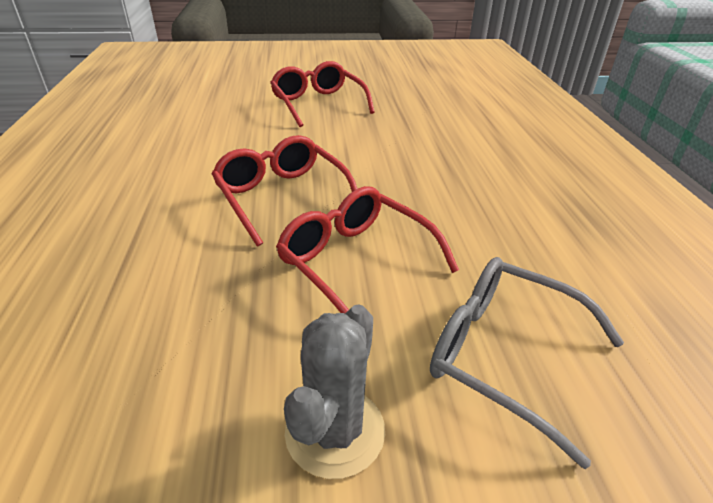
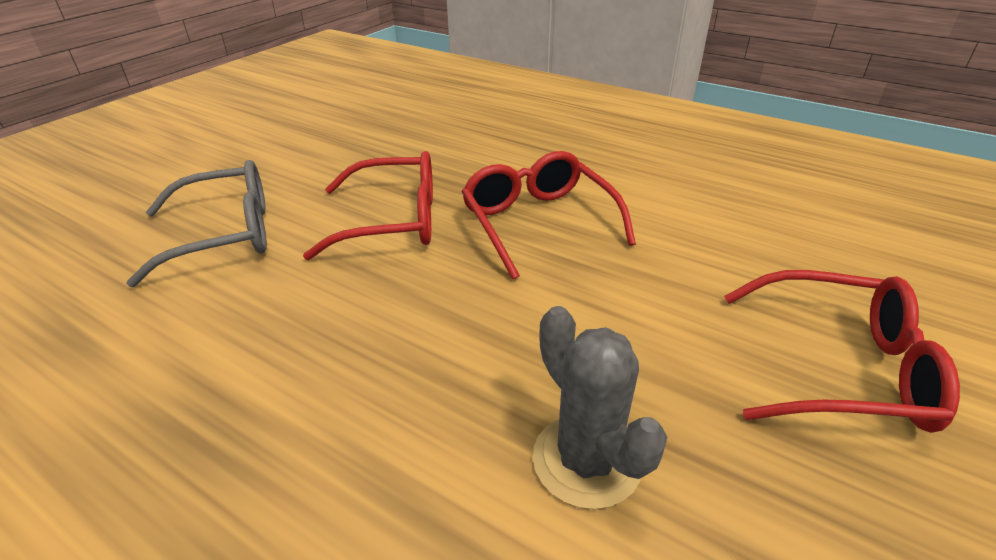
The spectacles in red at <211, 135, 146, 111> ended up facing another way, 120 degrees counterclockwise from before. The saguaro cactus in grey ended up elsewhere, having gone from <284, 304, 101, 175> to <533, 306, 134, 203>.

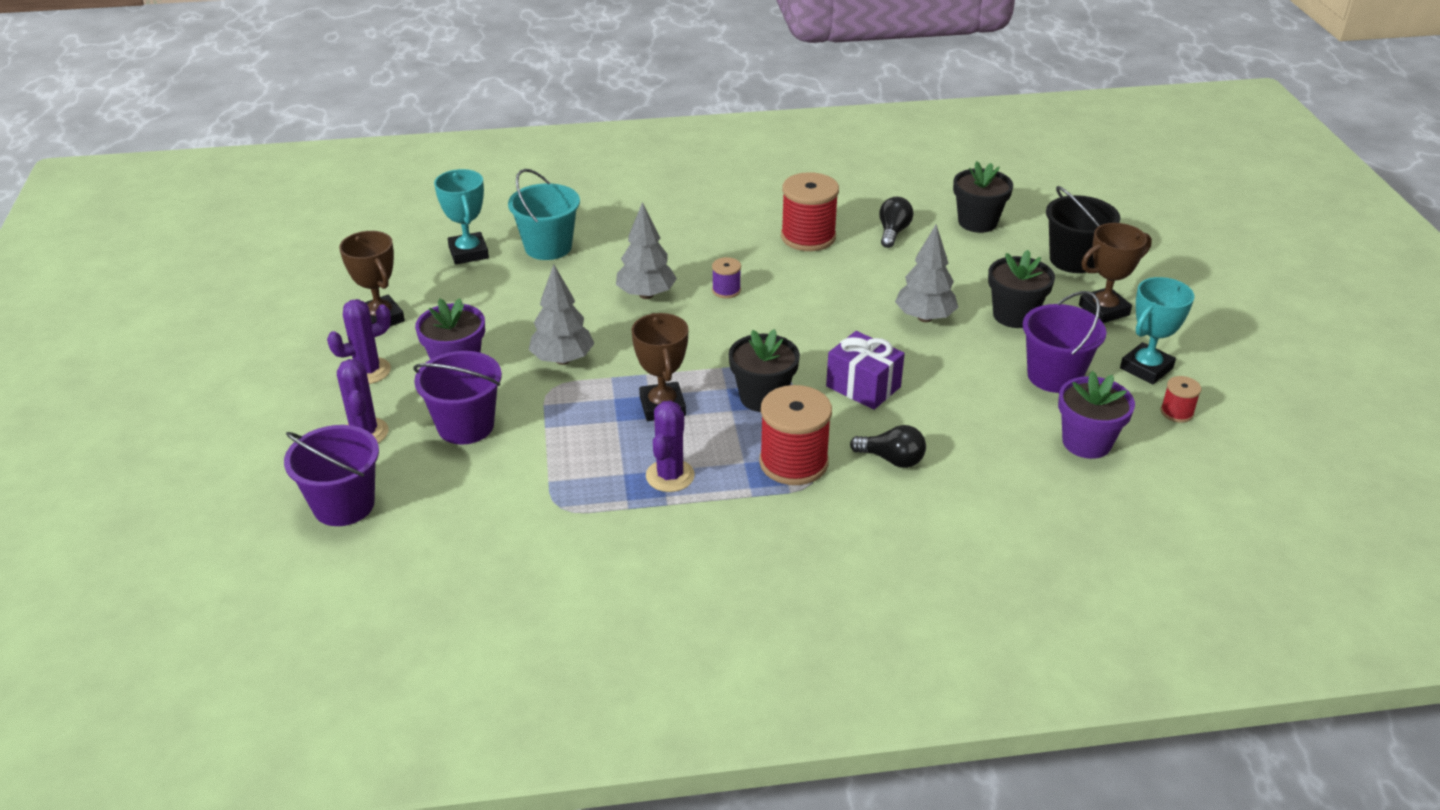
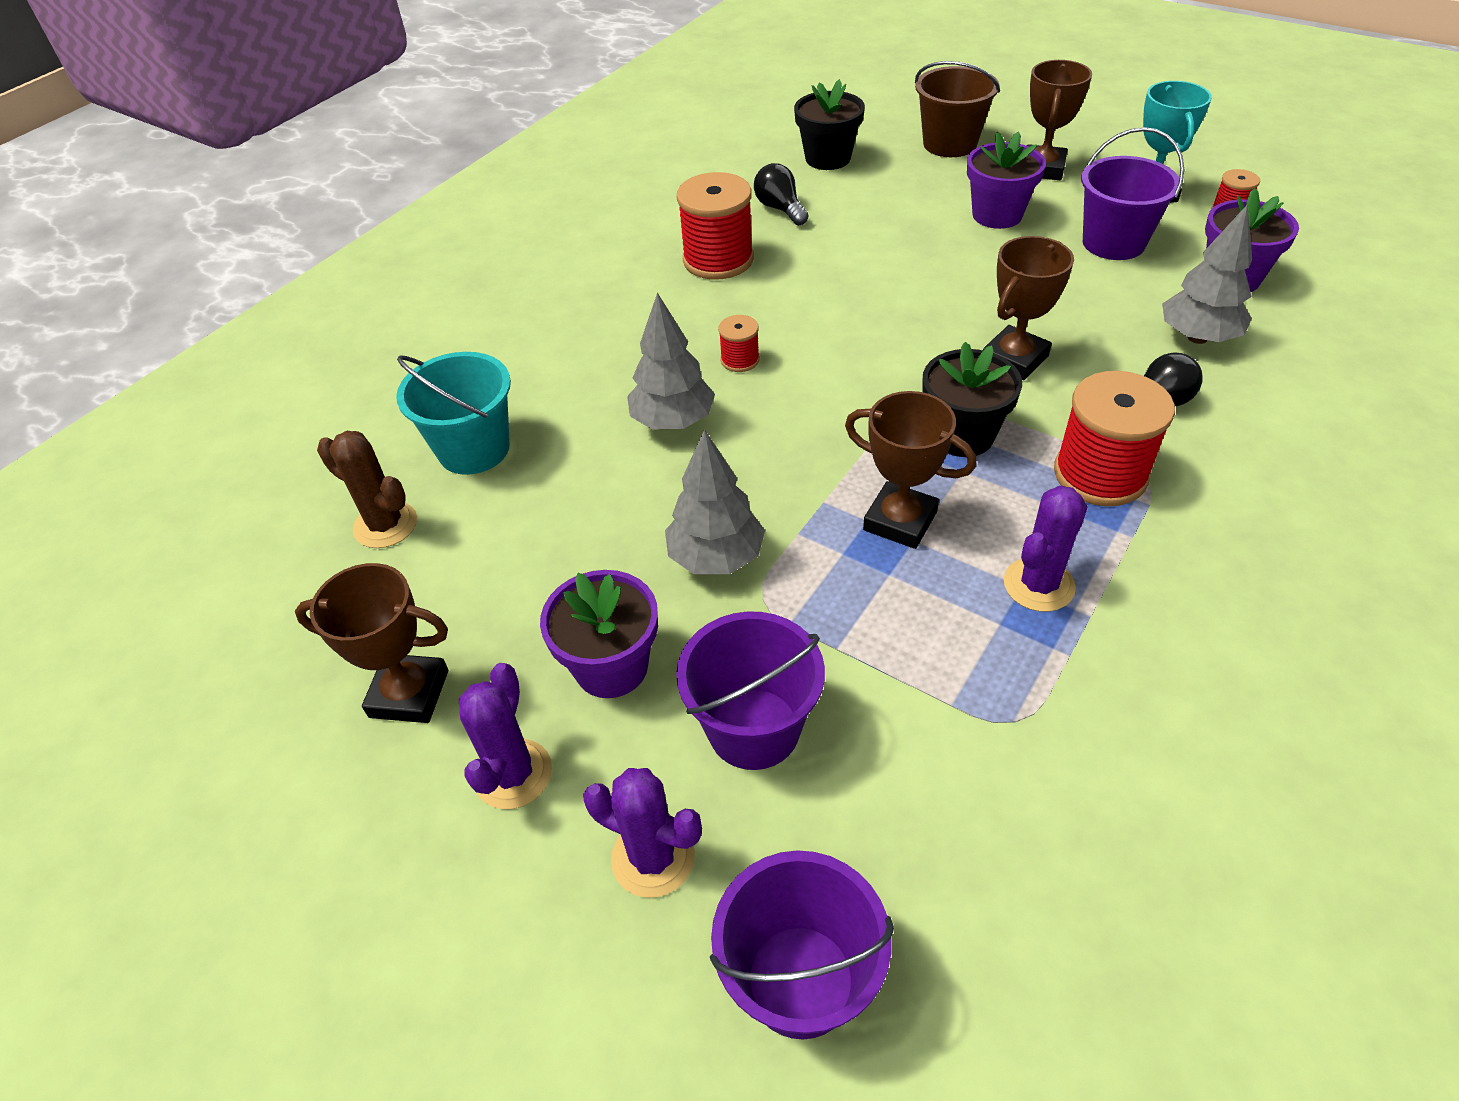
Where the award cup in aqua stood at <434, 169, 55, 95>, the saguaro cactus in dark brown came to stand at <317, 431, 100, 117>. The saguaro cactus in royal purple at <646, 401, 49, 91> ended up facing another way, 75 degrees clockwise from before. What was the bobbin in royal purple at <712, 257, 29, 41> turned into the bobbin in red at <718, 315, 42, 57>. Where the gift in royal purple stood at <826, 331, 79, 79>, the award cup in dark brown came to stand at <983, 236, 91, 144>. The tree in grey ended up elsewhere, having gone from <895, 225, 63, 97> to <1162, 204, 90, 140>. What was the potted plant in black at <988, 250, 67, 78> turned into the potted plant in royal purple at <967, 131, 79, 98>. What was the sand bucket in black at <1046, 186, 74, 87> turned into the sand bucket in dark brown at <915, 61, 85, 96>.

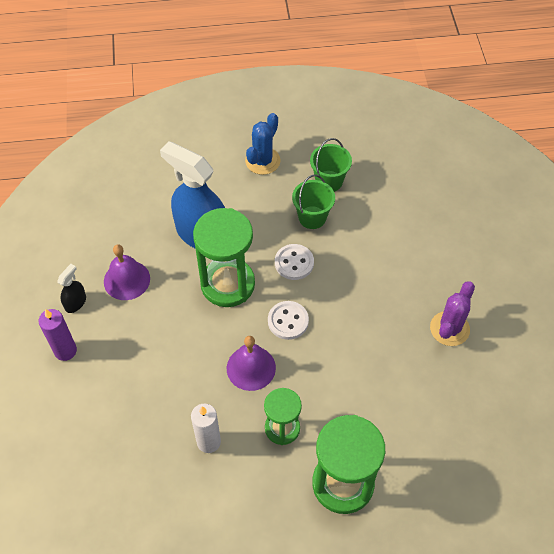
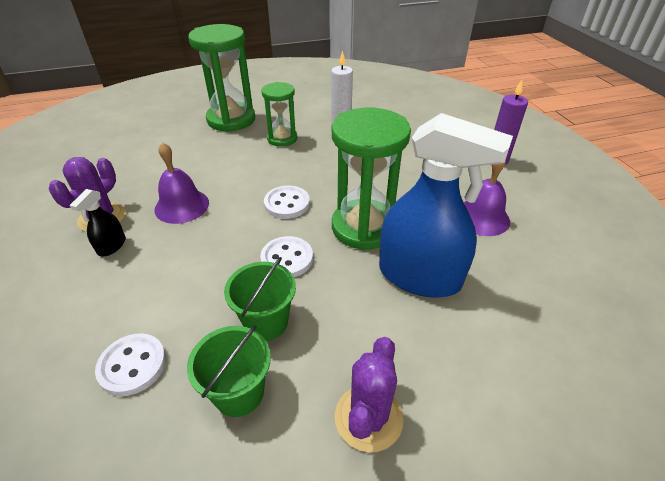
The spray cleaner in black ended up elsewhere, having gone from <57, 264, 29, 49> to <70, 189, 56, 67>. The hand bell in royal purple ended up elsewhere, having gone from <227, 336, 49, 55> to <154, 142, 55, 82>. What was the saguaro cactus in cobalt at <245, 113, 36, 62> turned into the saguaro cactus in royal purple at <335, 337, 69, 115>. The second view gained the sewing button in pure white at <95, 333, 71, 63>.

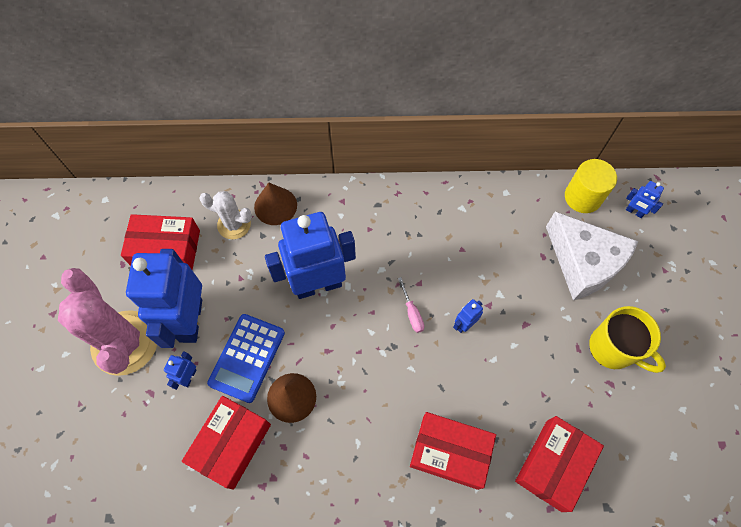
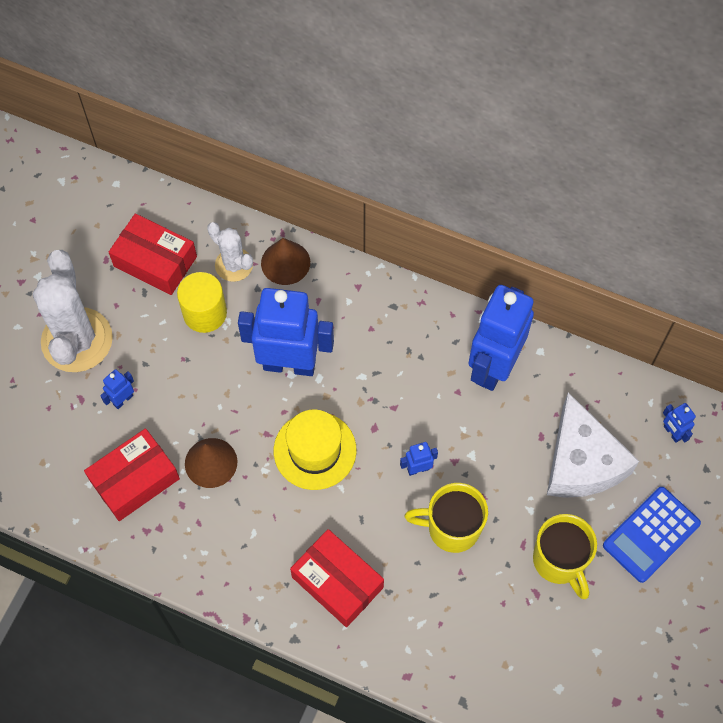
What was the saguaro cactus in rosy at <58, 268, 99, 108> turned into the saguaro cactus in pure white at <33, 250, 80, 122>. The robot figure in cobalt ended up elsewhere, having gone from <126, 249, 76, 99> to <468, 285, 66, 106>. The calculator in cobalt ended up elsewhere, having gone from <207, 314, 78, 89> to <603, 487, 98, 96>. The second view lost the hand screwdriver in rosy at <398, 277, 26, 56>. The second view lost the parcel in red at <515, 416, 89, 96>. The cylinder shape in yellow ended up elsewhere, having gone from <565, 159, 52, 54> to <177, 272, 50, 61>. The second view gained the top hat in yellow at <274, 410, 83, 80>. The second view gained the mug in yellow at <405, 483, 83, 70>.

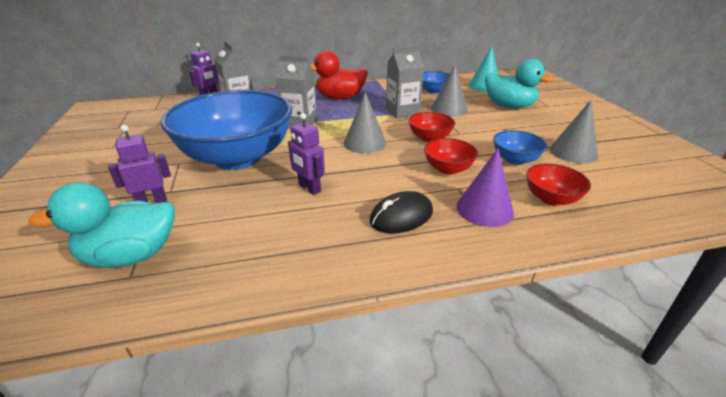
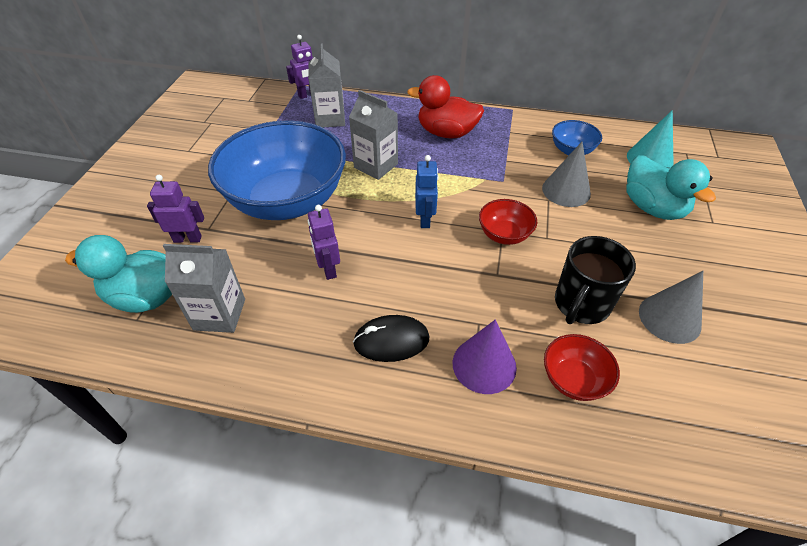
Where the cone in grey stood at <344, 92, 42, 61>, the robot figure in cobalt came to stand at <415, 155, 23, 73>. The milk carton in grey ended up elsewhere, having gone from <386, 46, 38, 72> to <163, 244, 82, 89>. The second view lost the deep dish in red at <424, 138, 54, 37>. Where the deep dish in cobalt stood at <493, 130, 54, 35>, the mug in black came to stand at <555, 236, 81, 88>.

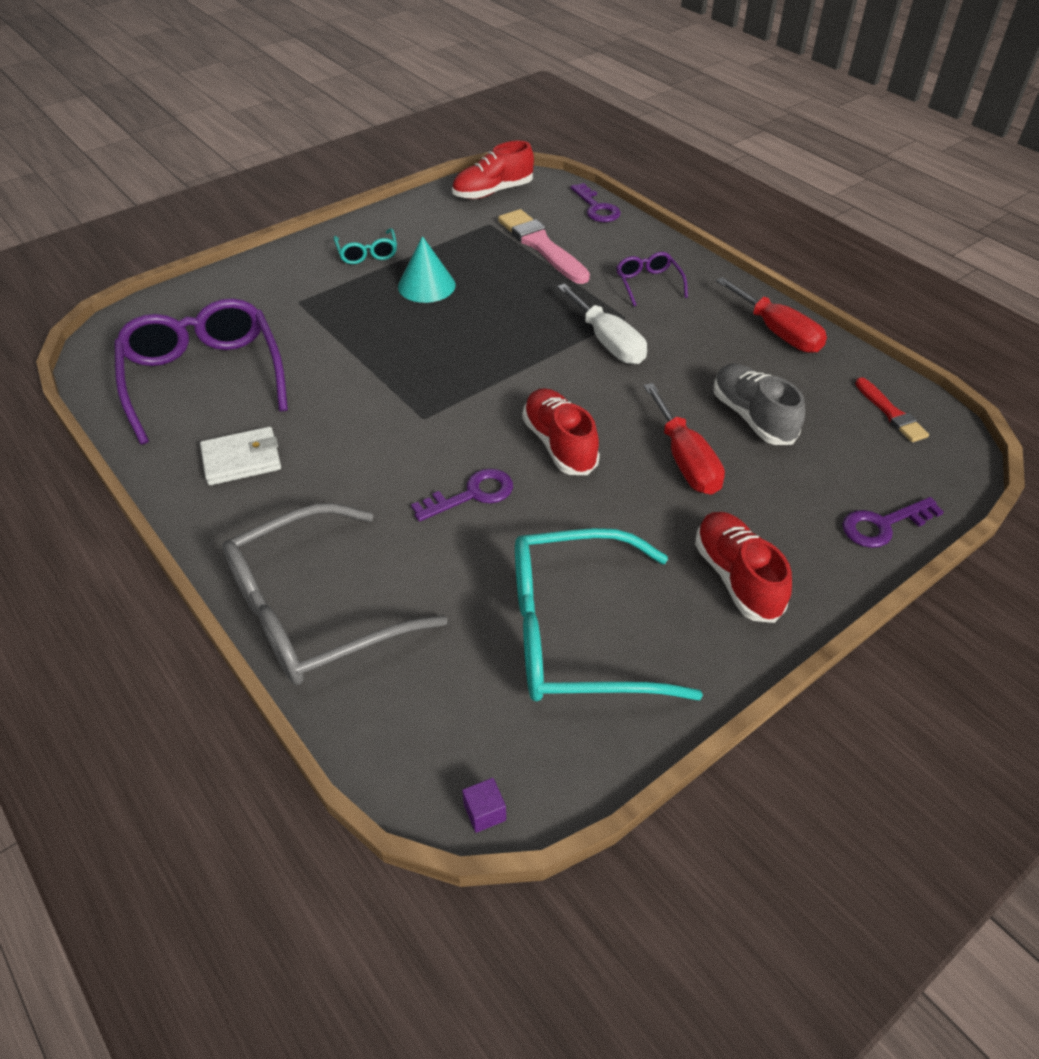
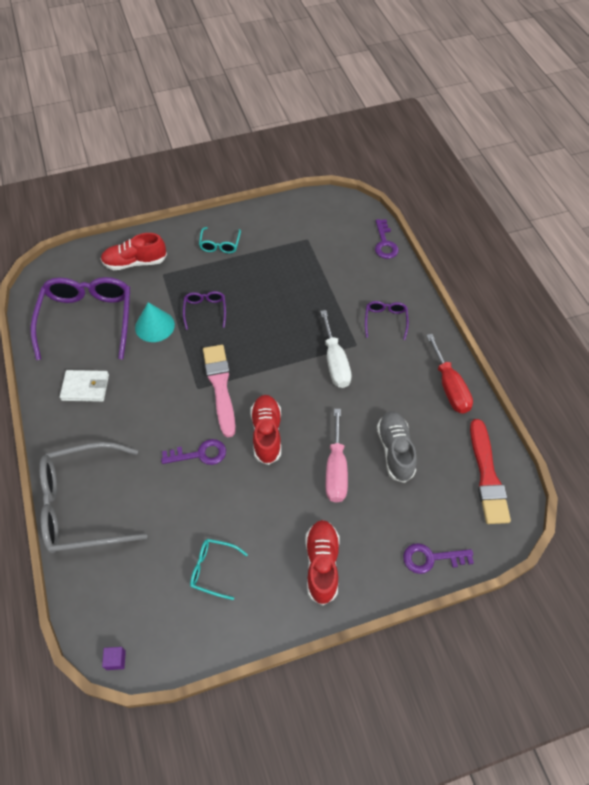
The cone in aqua ended up elsewhere, having gone from <398, 236, 58, 67> to <135, 302, 40, 40>. The sneaker in red ended up elsewhere, having gone from <452, 141, 82, 58> to <101, 233, 66, 37>. The brush in rosy ended up elsewhere, having gone from <498, 209, 92, 75> to <203, 345, 33, 92>. The size of the spectacles in aqua at <515, 528, 188, 173> changed by a factor of 0.46. What was the hand screwdriver in red at <644, 383, 81, 112> turned into the hand screwdriver in rosy at <326, 409, 22, 94>. The size of the brush in red at <855, 377, 74, 65> changed by a factor of 1.71. The second view gained the spectacles in royal purple at <183, 291, 43, 39>.

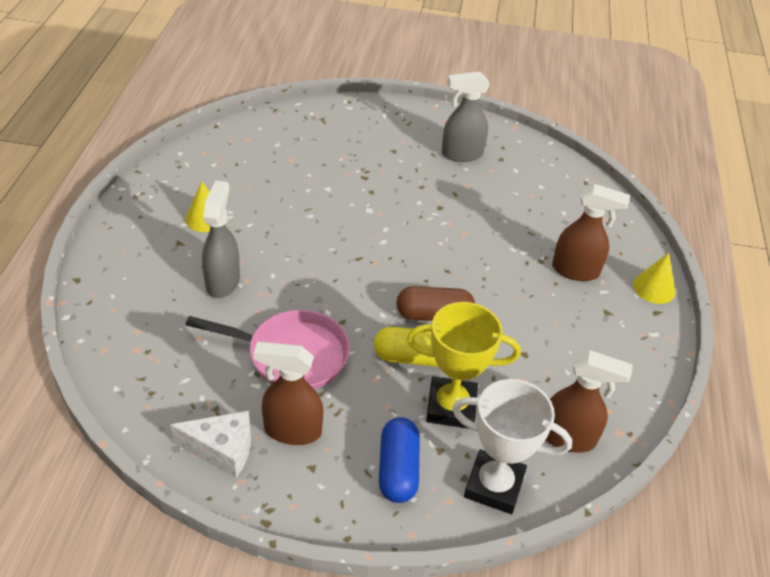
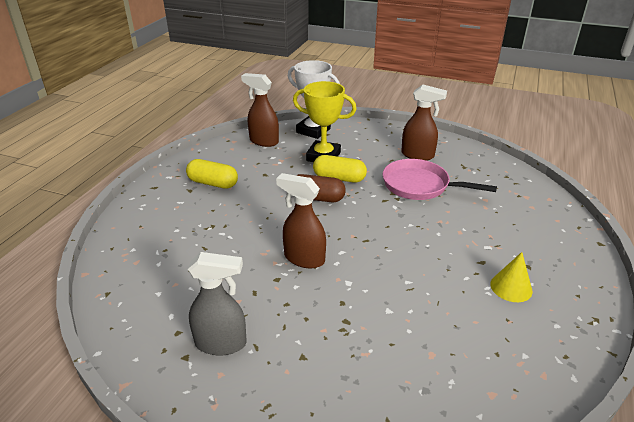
The second view lost the piece of cheese in pure white at <170, 411, 81, 67>. The second view lost the spray cleaner in grey at <202, 180, 38, 118>. The second view lost the capsule in cobalt at <379, 417, 41, 86>. The spray cleaner in dark brown ended up elsewhere, having gone from <552, 184, 78, 97> to <276, 173, 50, 95>. The second view lost the cone in yellow at <633, 253, 43, 51>. The second view gained the capsule in yellow at <186, 159, 52, 30>.

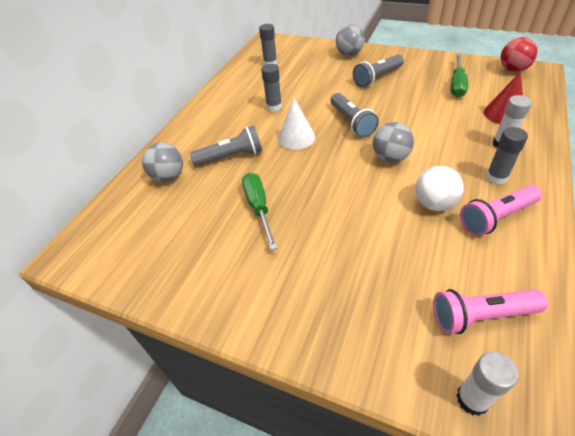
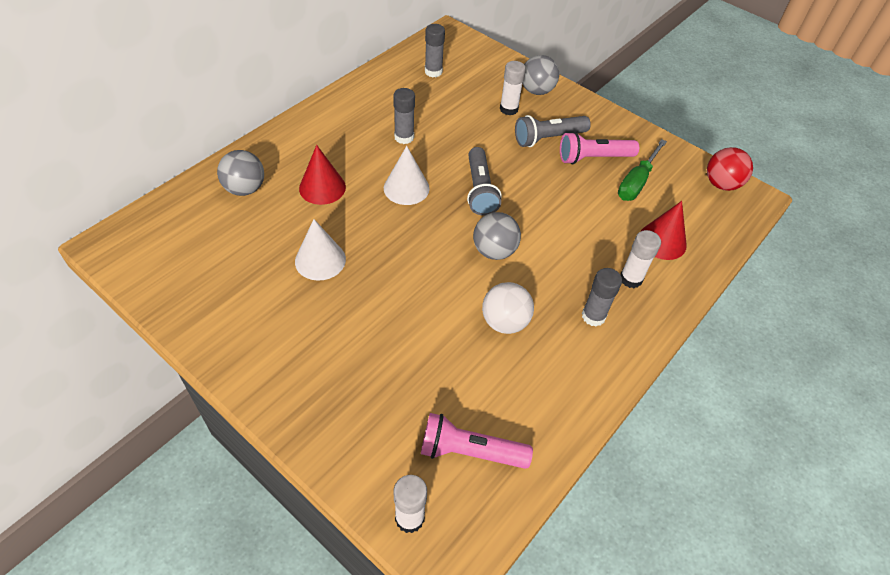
Where the pocket torch in grey stood at <190, 125, 72, 41>, the cone in red came to stand at <299, 145, 47, 60>. Where the hand screwdriver in leaf-green stood at <242, 173, 35, 77>, the cone in pure white came to stand at <295, 219, 51, 62>. The pocket torch in rosy ended up elsewhere, having gone from <460, 185, 82, 51> to <560, 132, 79, 32>. The second view gained the stick of glue in pure white at <500, 61, 26, 54>.

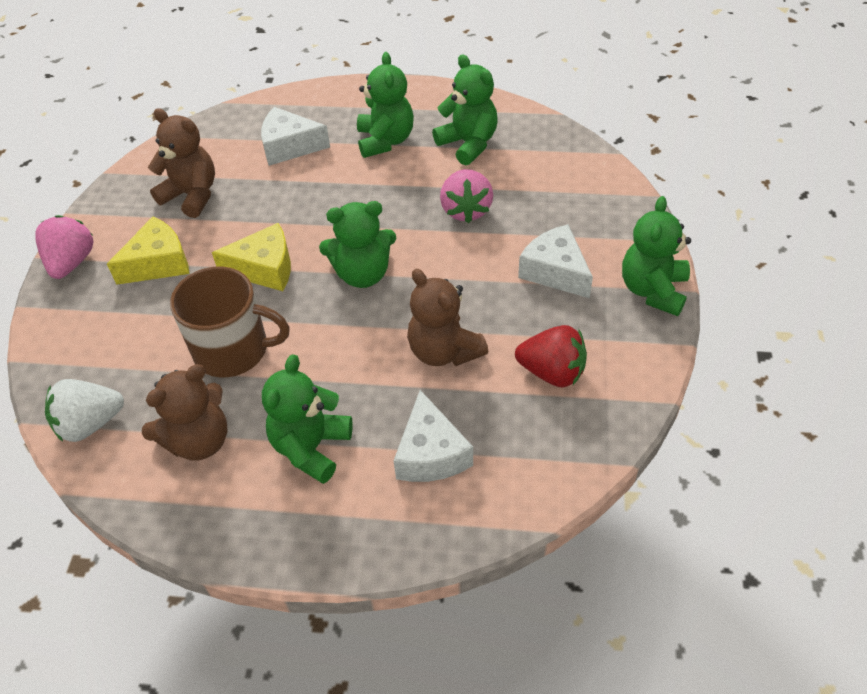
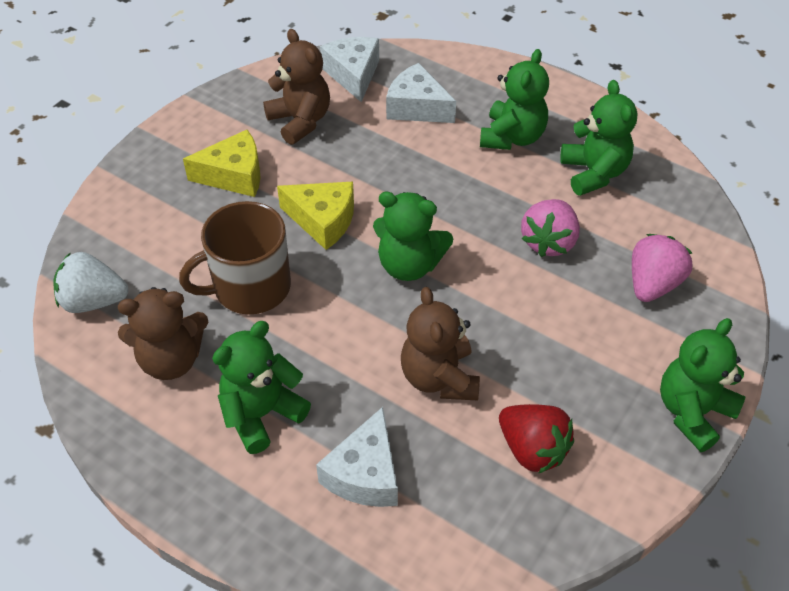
The strawberry in rosy ended up elsewhere, having gone from <35, 215, 59, 64> to <632, 234, 60, 68>. The mug in dark brown at <170, 266, 120, 111> ended up facing another way, 120 degrees clockwise from before. The piece of cheese in pure white ended up elsewhere, having gone from <518, 224, 75, 74> to <320, 37, 59, 65>.

